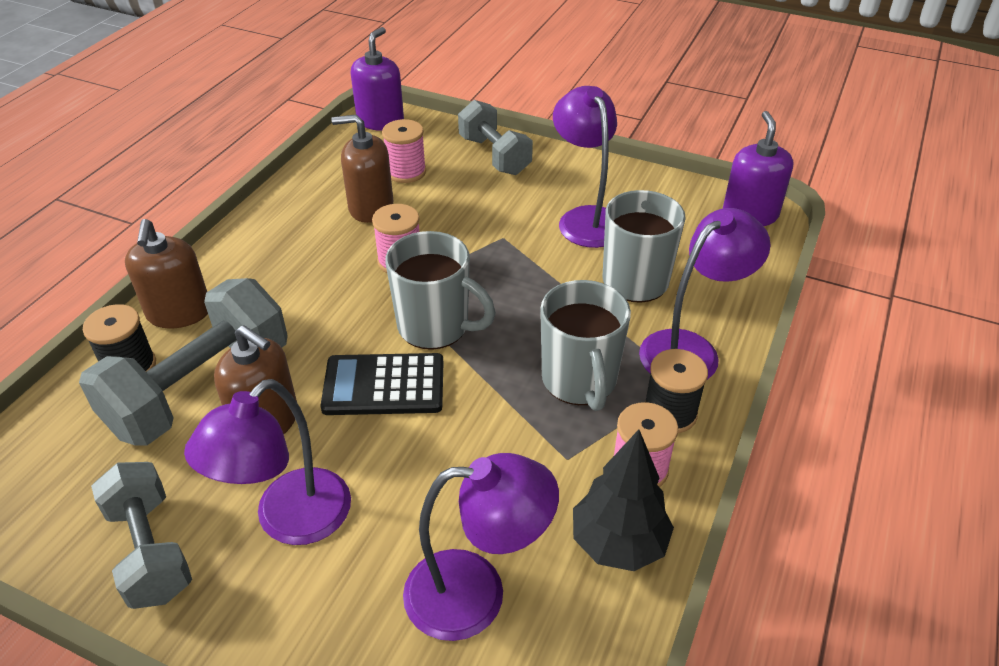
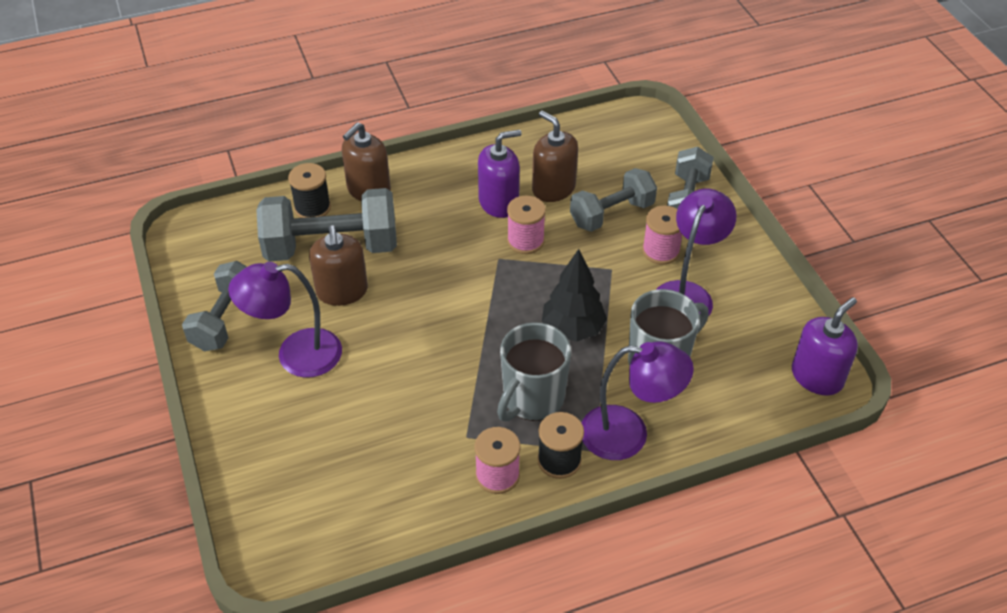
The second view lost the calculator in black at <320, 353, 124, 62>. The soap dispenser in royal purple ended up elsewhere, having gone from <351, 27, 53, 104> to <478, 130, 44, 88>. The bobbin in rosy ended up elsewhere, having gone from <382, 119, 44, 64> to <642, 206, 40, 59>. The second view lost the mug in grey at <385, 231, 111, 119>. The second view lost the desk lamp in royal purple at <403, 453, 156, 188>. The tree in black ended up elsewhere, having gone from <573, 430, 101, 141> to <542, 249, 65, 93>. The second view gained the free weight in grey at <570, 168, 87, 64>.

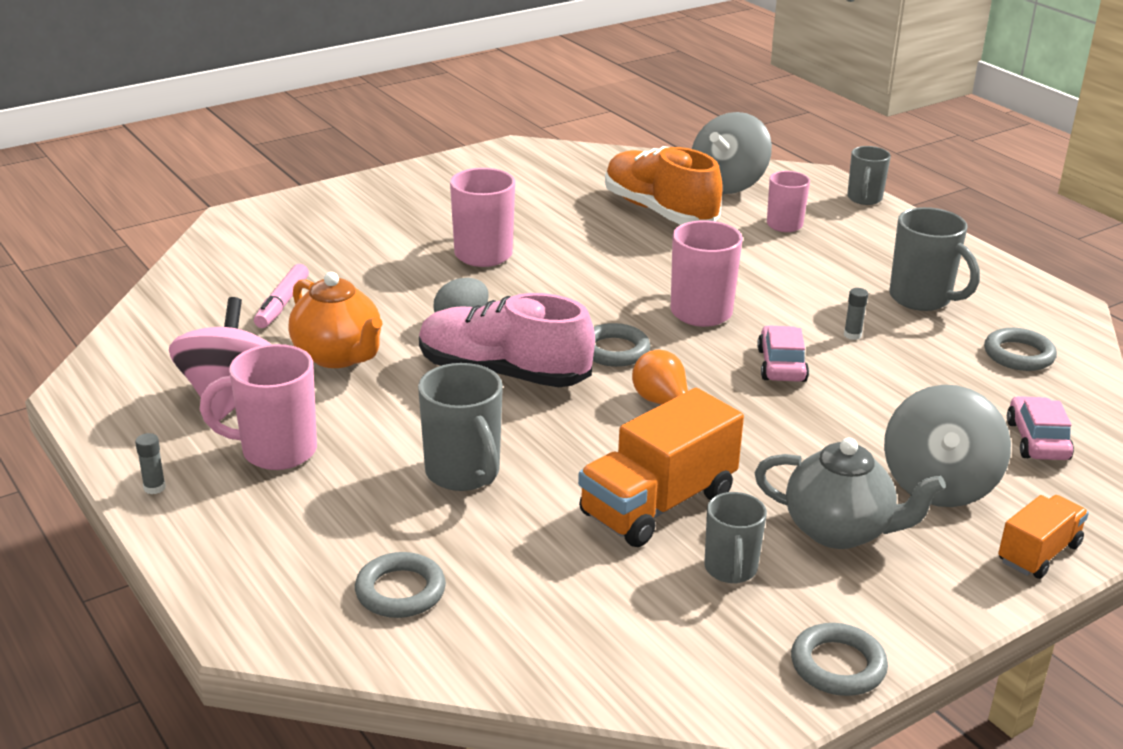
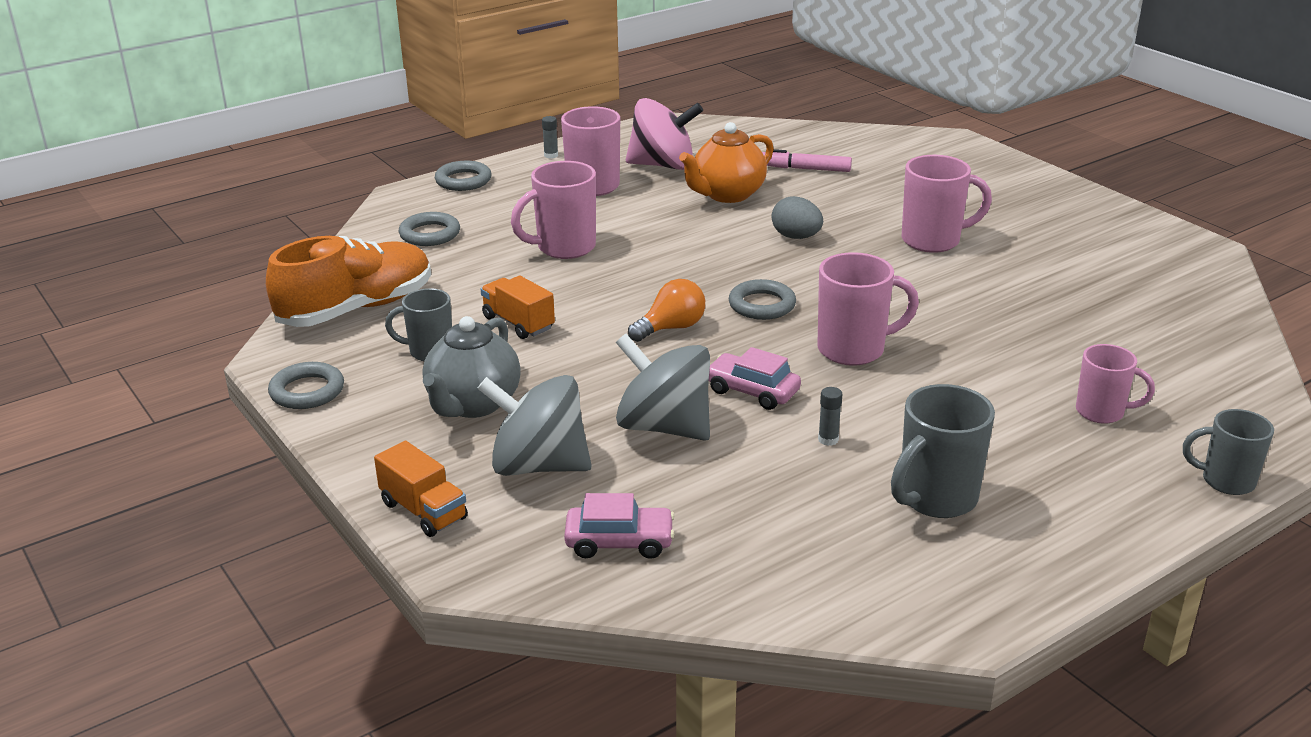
What was the mug in grey at <418, 363, 85, 128> turned into the mug in rosy at <511, 161, 85, 98>. The second view lost the sneaker in rosy at <419, 293, 176, 94>. The size of the truck in bright orange at <578, 388, 166, 159> changed by a factor of 0.58. The sneaker in bright orange ended up elsewhere, having gone from <605, 146, 118, 79> to <266, 236, 165, 91>. The whirligig in grey ended up elsewhere, having gone from <692, 112, 80, 82> to <616, 334, 94, 107>. The automobile in rosy at <757, 325, 52, 57> ended up facing another way, 150 degrees counterclockwise from before. The torus in grey ended up elsewhere, having gone from <984, 328, 73, 43> to <435, 161, 57, 30>.

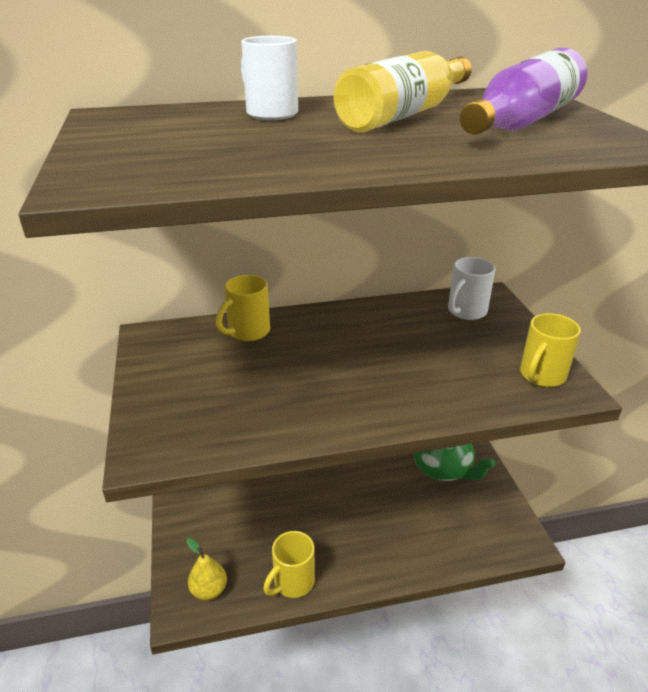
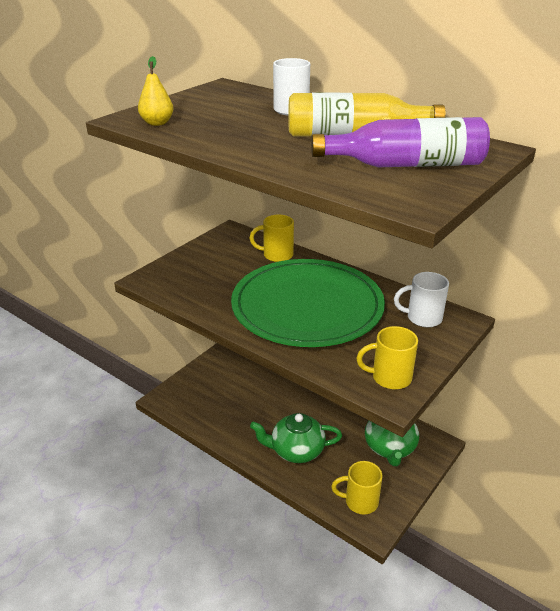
The pear in yellow ended up elsewhere, having gone from <186, 538, 41, 62> to <138, 56, 35, 70>. The mug in yellow ended up elsewhere, having gone from <263, 531, 52, 67> to <331, 461, 51, 54>. The second view gained the flat dish in leaf-green at <231, 259, 154, 88>. The second view gained the tea pot in leaf-green at <250, 413, 92, 50>.

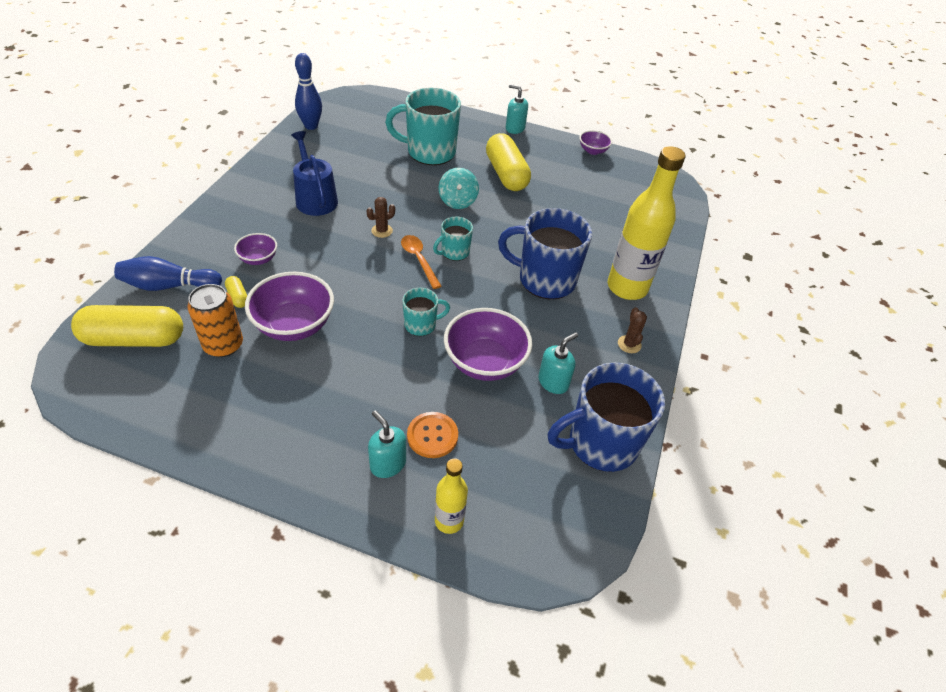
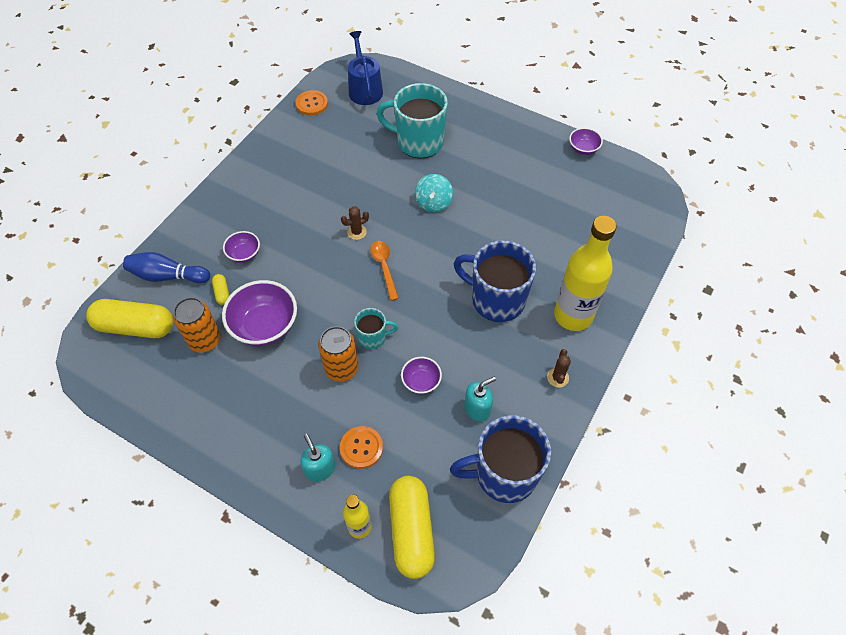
The watering pot in cobalt ended up elsewhere, having gone from <291, 131, 47, 85> to <348, 31, 35, 74>. Where the tenpin in cobalt stood at <295, 53, 27, 77>, the sewing button in bright orange came to stand at <295, 90, 33, 26>. The second view lost the mug in aqua at <433, 217, 40, 44>. The size of the deep dish in royal purple at <444, 308, 88, 73> changed by a factor of 0.53. The capsule in yellow ended up elsewhere, having gone from <486, 133, 45, 58> to <389, 476, 46, 103>. The second view lost the soap dispenser in aqua at <506, 84, 22, 50>. The second view gained the soda can in bright orange at <318, 326, 41, 56>.

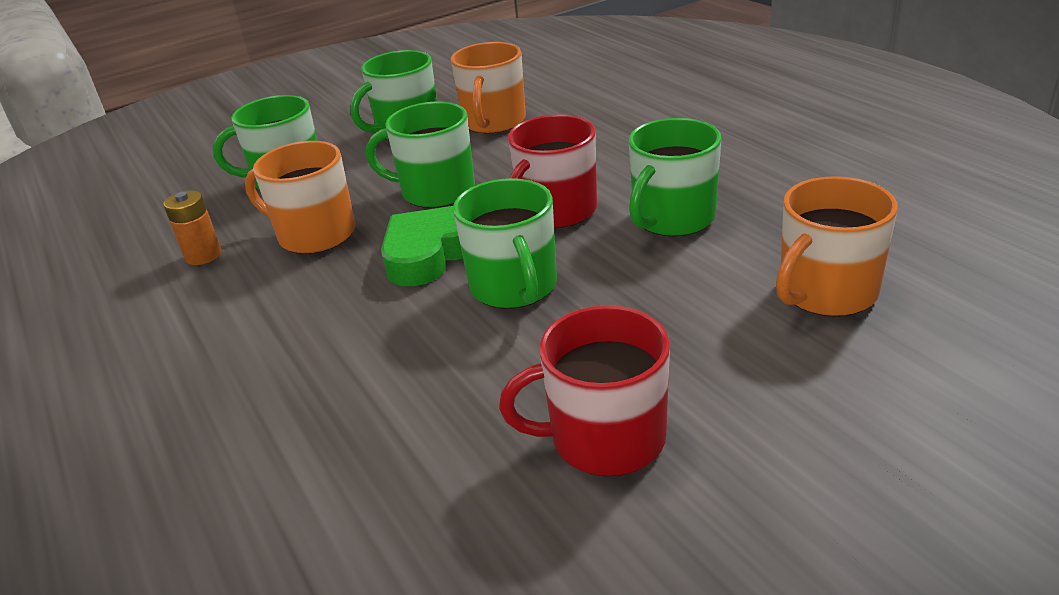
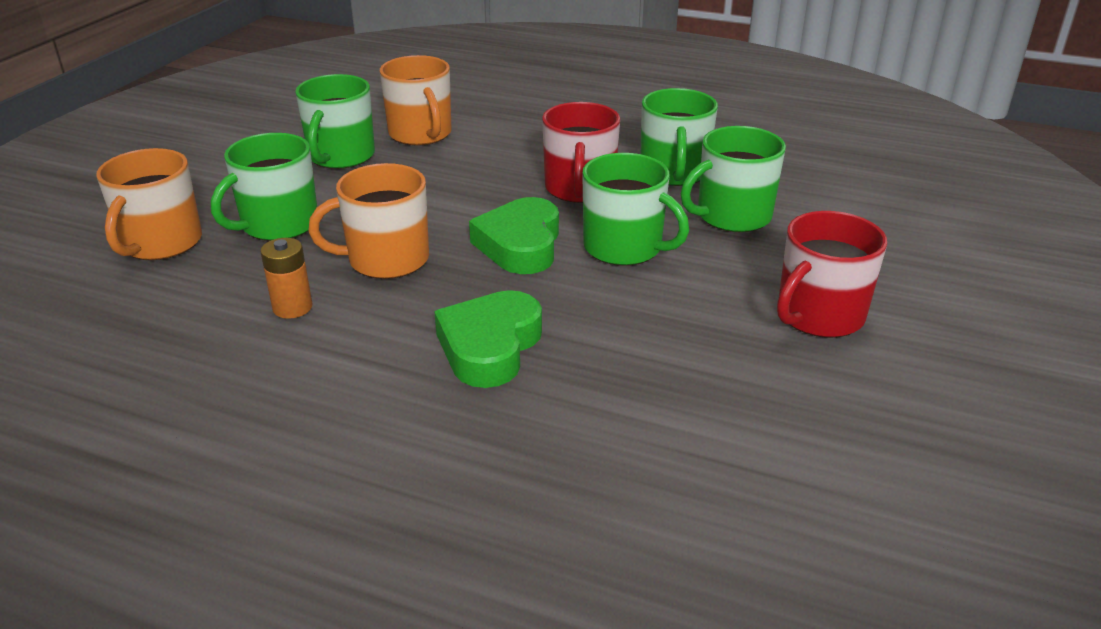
The mug in leaf-green ended up elsewhere, having gone from <366, 102, 109, 106> to <681, 126, 105, 106>. The mug in bright orange ended up elsewhere, having gone from <776, 176, 122, 141> to <96, 148, 106, 112>. The second view gained the heart in leaf-green at <434, 290, 108, 98>.

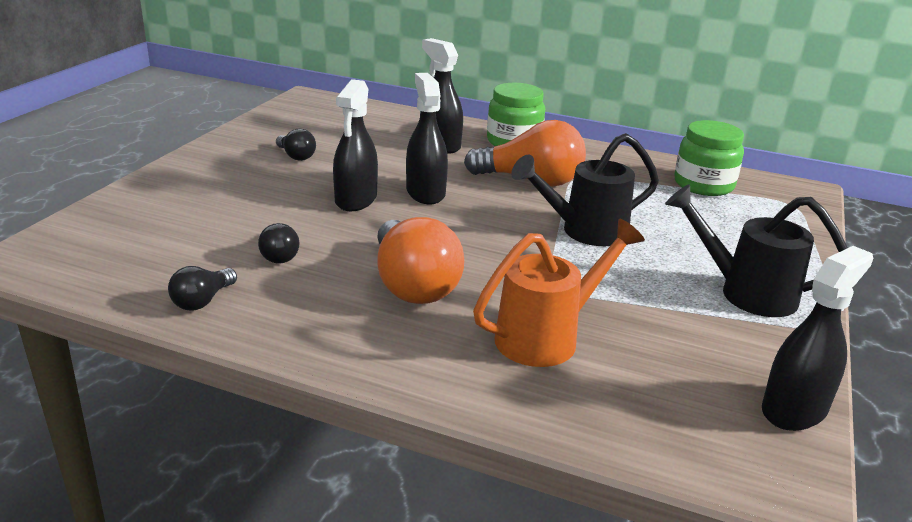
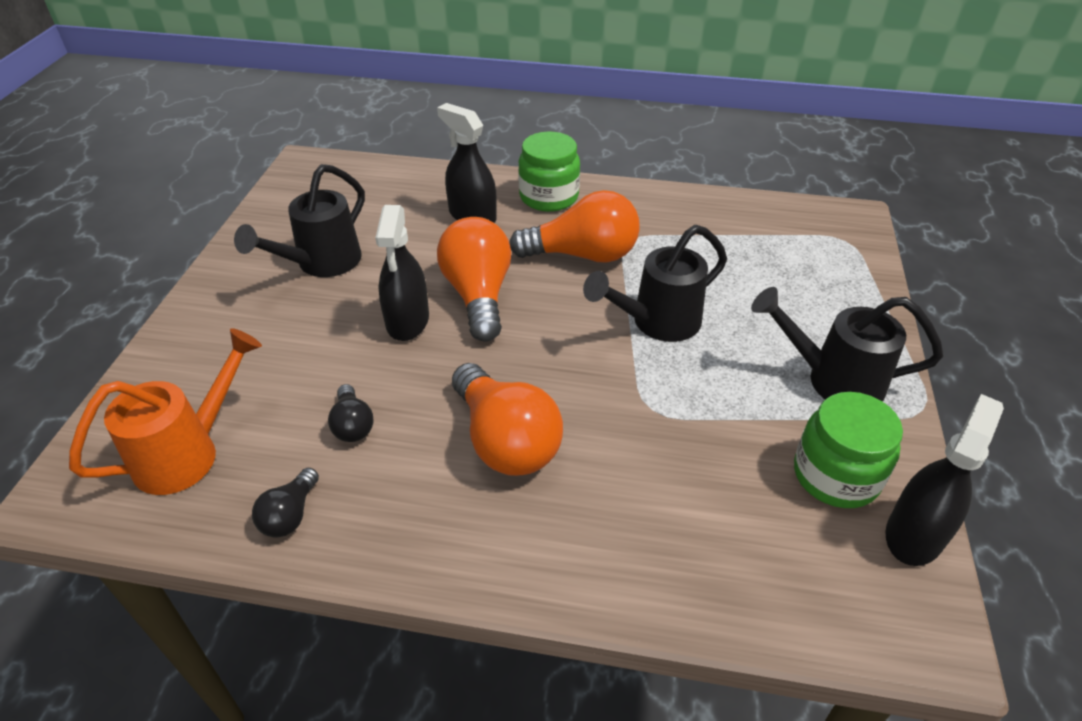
Where the light bulb in black stood at <276, 129, 40, 32>, the watering pot in black came to stand at <234, 164, 131, 113>. Where the spray cleaner in black stood at <406, 73, 42, 131>, the light bulb in bright orange came to stand at <437, 217, 74, 124>. The watering pot in bright orange ended up elsewhere, having gone from <473, 219, 172, 148> to <69, 328, 193, 167>. The jar in leaf-green ended up elsewhere, having gone from <674, 120, 70, 76> to <794, 392, 109, 116>.

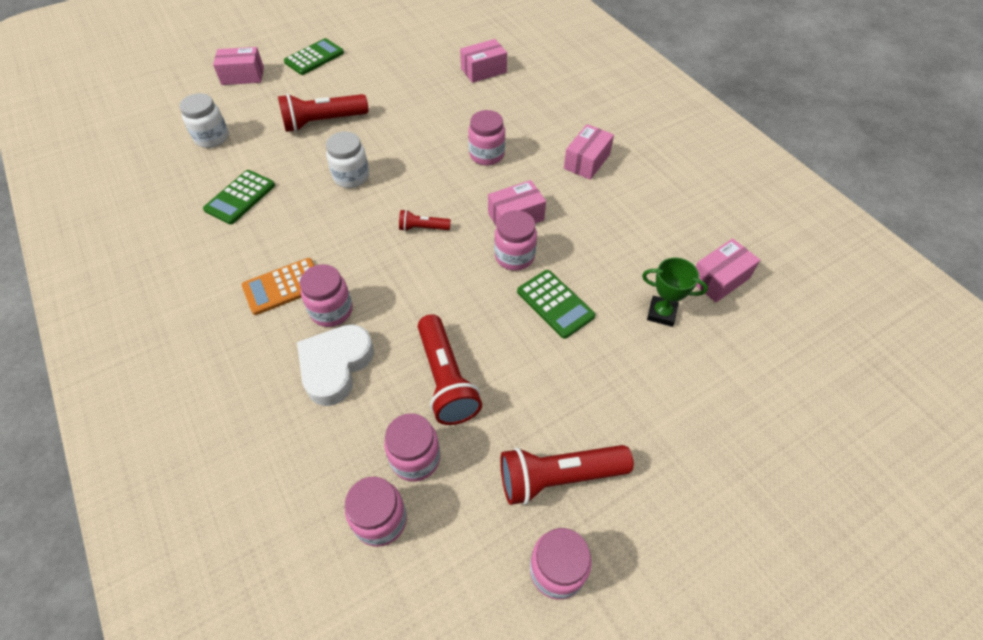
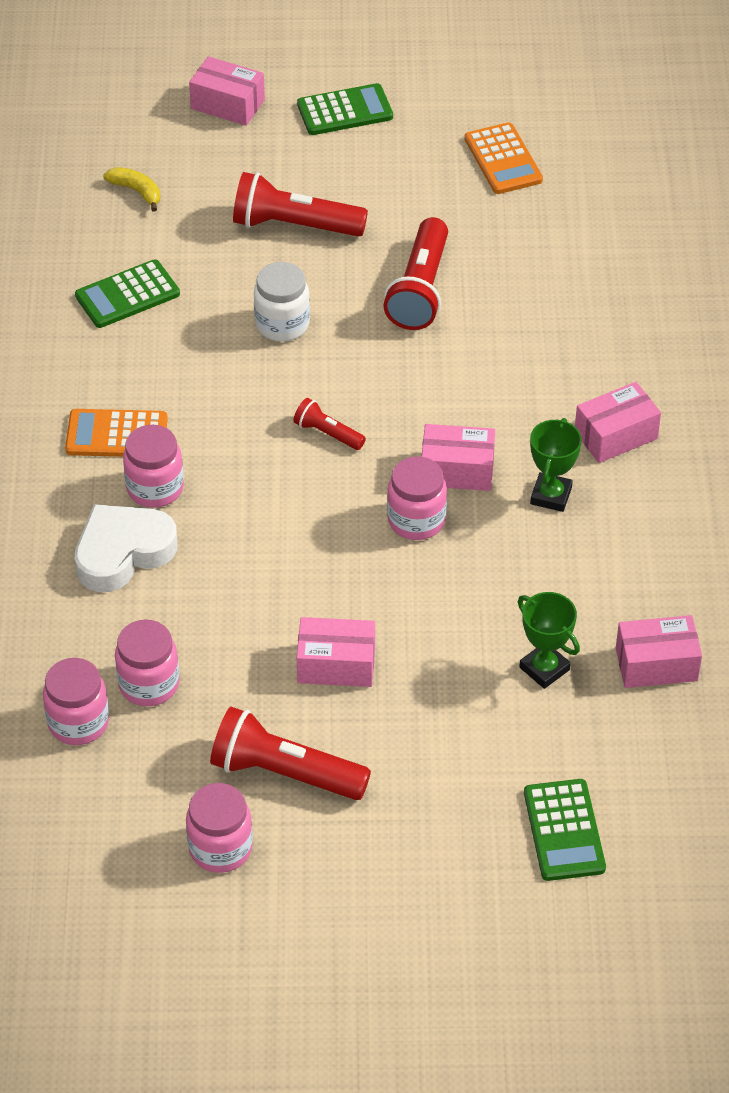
Where the jar in pure white stood at <179, 93, 50, 55>, the toy banana in yellow came to stand at <103, 167, 57, 45>. The pocket torch in red ended up elsewhere, having gone from <418, 314, 64, 111> to <383, 217, 65, 113>. The parcel in rosy ended up elsewhere, having gone from <460, 39, 47, 44> to <297, 617, 78, 70>. The second view lost the jar in rosy at <468, 110, 37, 55>. The calculator in leaf-green ended up elsewhere, having gone from <517, 270, 79, 69> to <524, 779, 82, 102>. The second view gained the calculator in bright orange at <464, 122, 79, 72>. The second view gained the award cup in leaf-green at <530, 418, 52, 94>.

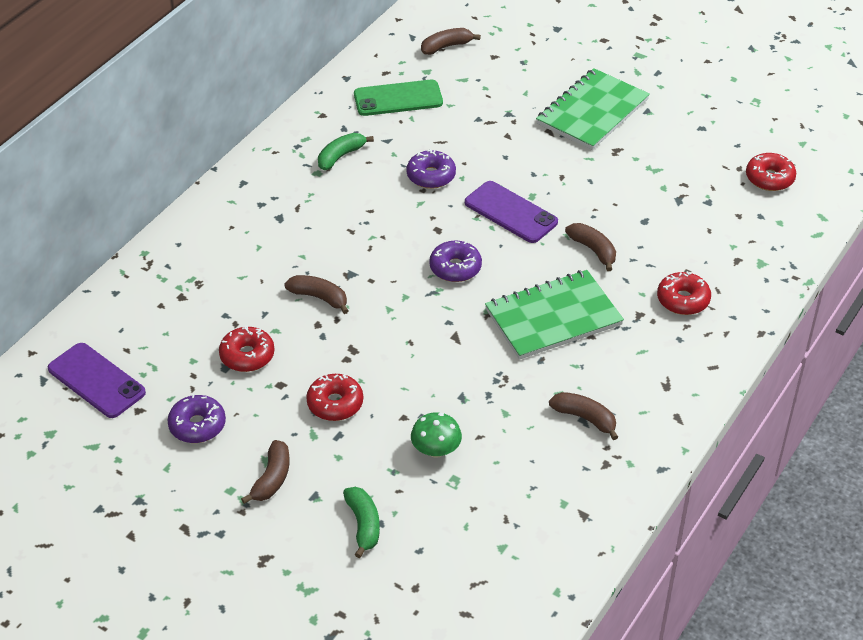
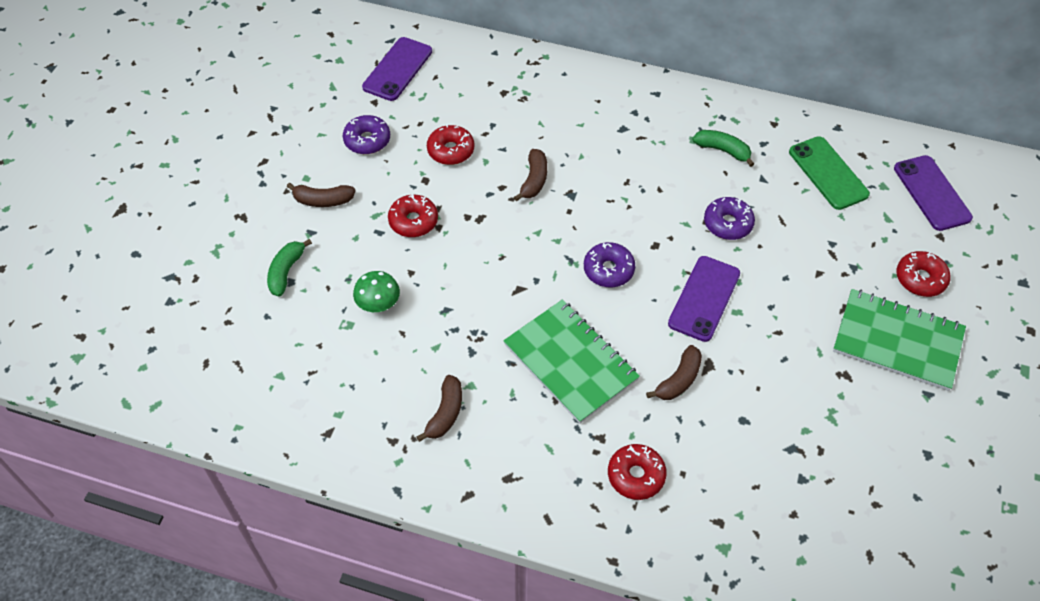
The toy banana in leaf-green at <343, 487, 37, 71> ended up facing another way, 135 degrees clockwise from before. Where the toy banana in dark brown stood at <421, 28, 60, 27>, the smartphone in royal purple came to stand at <894, 155, 79, 76>. The donut in red ended up elsewhere, having gone from <746, 153, 50, 38> to <896, 251, 55, 46>.

